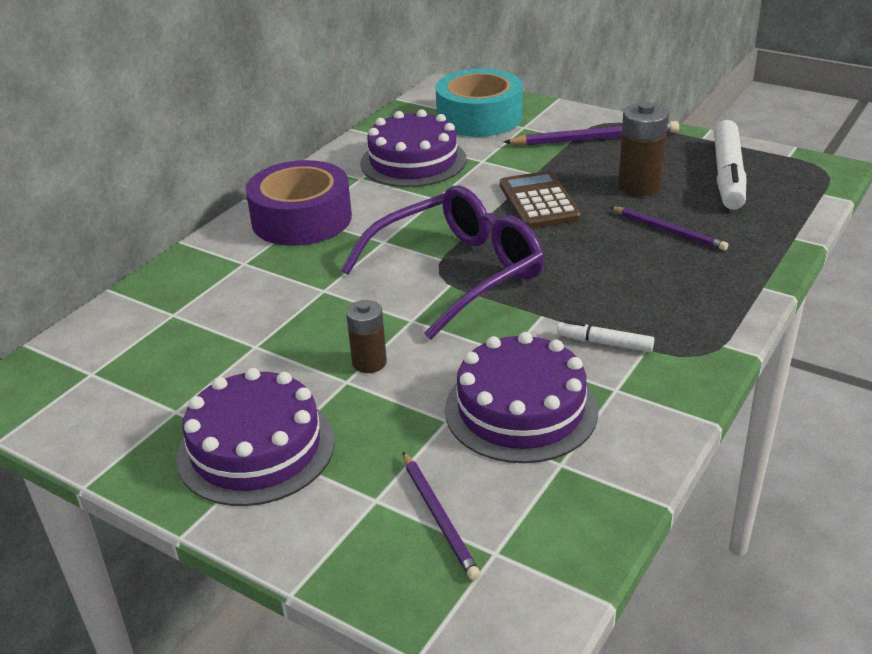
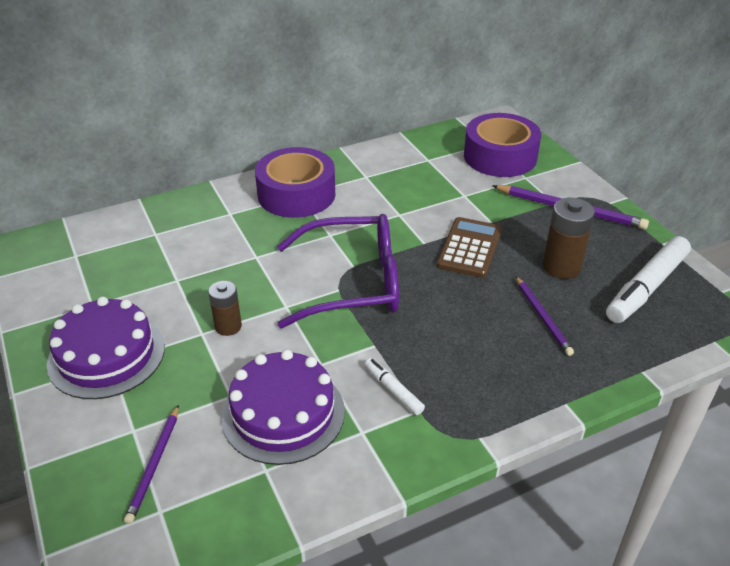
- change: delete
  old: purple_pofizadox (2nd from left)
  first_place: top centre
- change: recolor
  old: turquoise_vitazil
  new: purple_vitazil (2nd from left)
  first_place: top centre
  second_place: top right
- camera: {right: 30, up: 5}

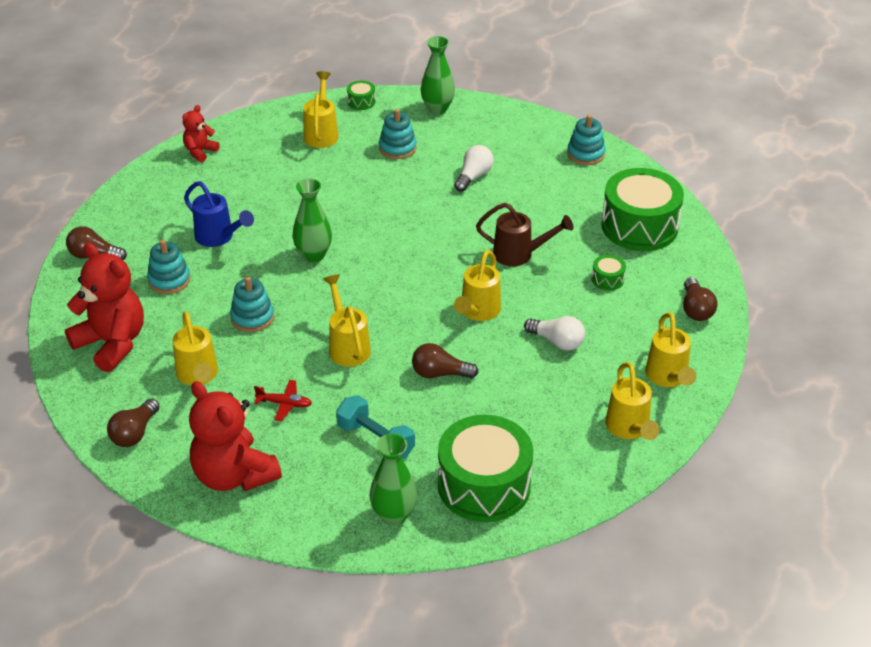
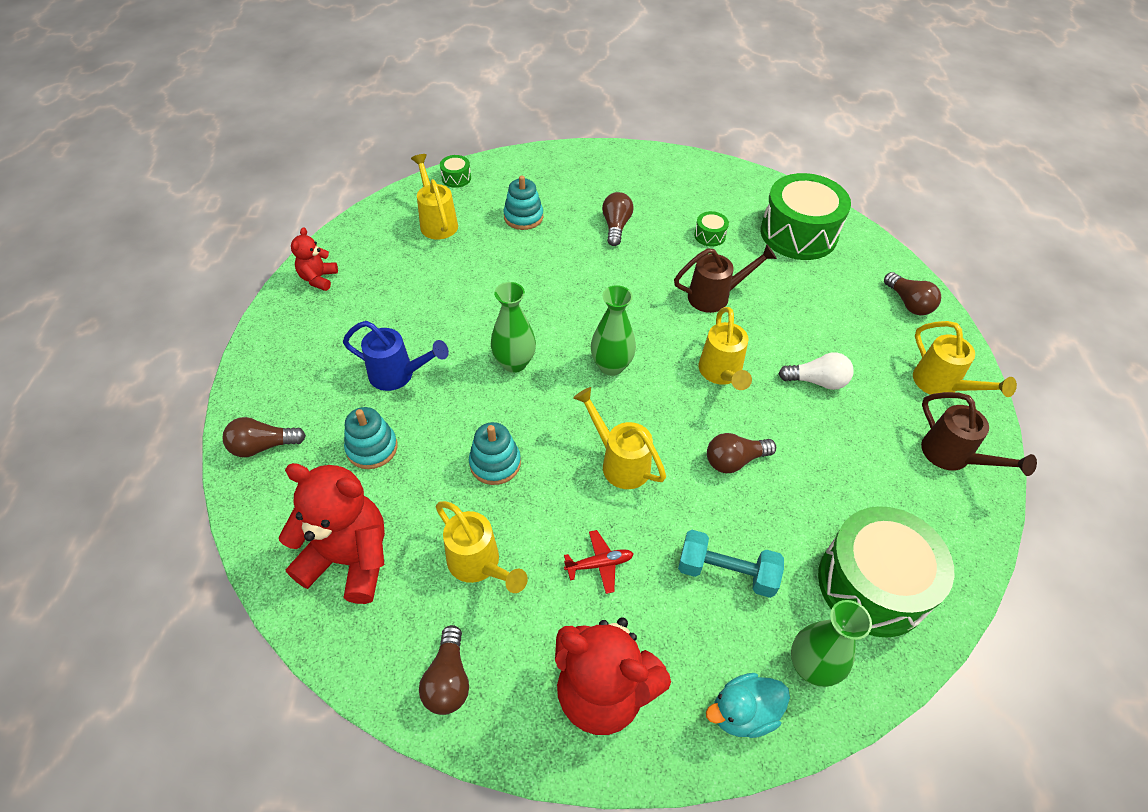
- change: delete
  old: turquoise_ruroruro (4th from left)
  first_place: top right
- change: insert
  new: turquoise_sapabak
  second_place: bottom centre
- change: move
  old: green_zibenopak (3rd from left in the first image)
  new: green_zibenopak (2nd from left)
  first_place: top centre
  second_place: centre
- change: move
  old: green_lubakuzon (3rd from left in the first image)
  new: green_lubakuzon (2nd from left)
  first_place: middle right
  second_place: top centre
- change: recolor
  old: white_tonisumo (1st from left)
  new: brown_tonisumo (3rd from left)
  first_place: top centre
  second_place: top centre
- change: recolor
  old: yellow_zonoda (5th from left)
  new: brown_zonoda (2nd from left)
  first_place: middle right
  second_place: middle right
- camera: {right: -25, up: 10}

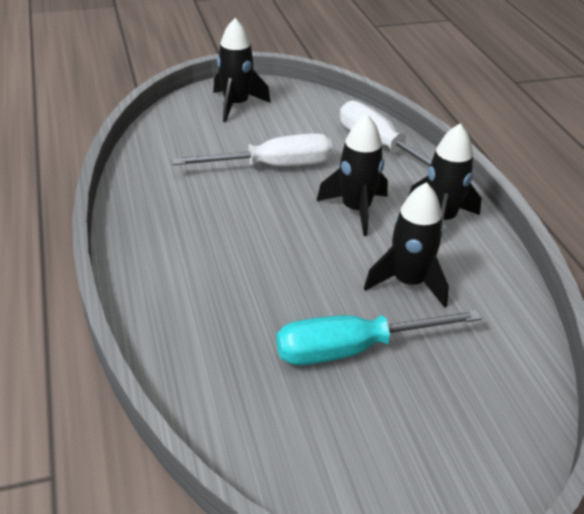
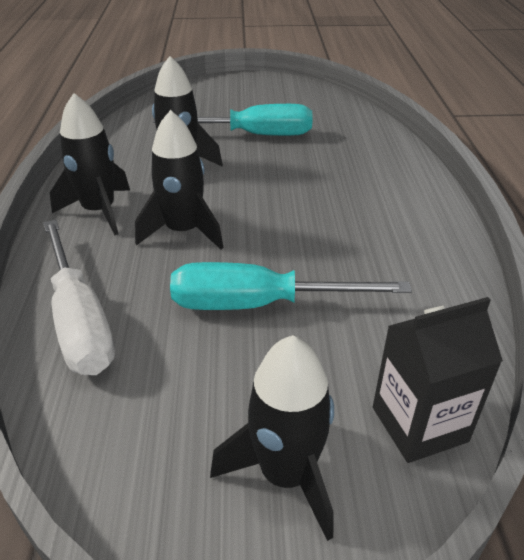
- change: insert
  new: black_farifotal
  second_place: bottom right
- change: recolor
  old: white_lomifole (1st from left)
  new: turquoise_lomifole (2nd from left)
  first_place: top centre
  second_place: centre
- camera: {right: -165, up: 0}

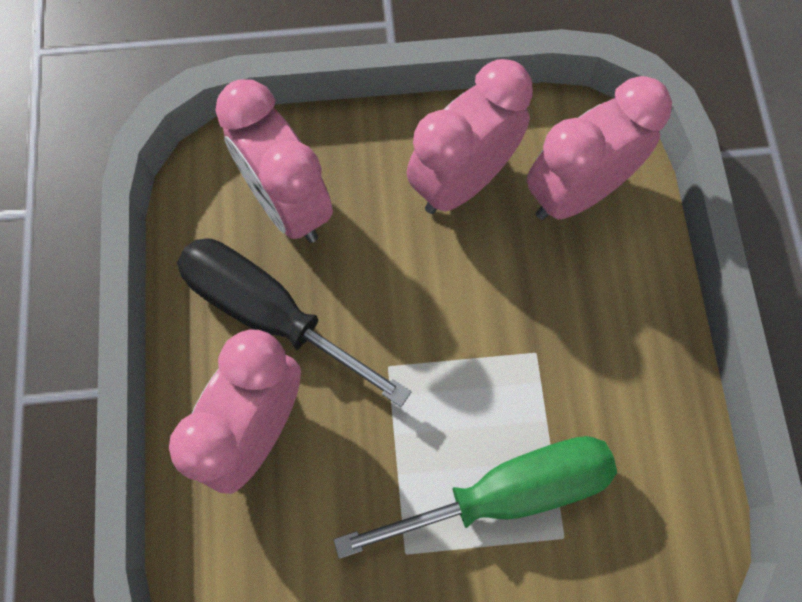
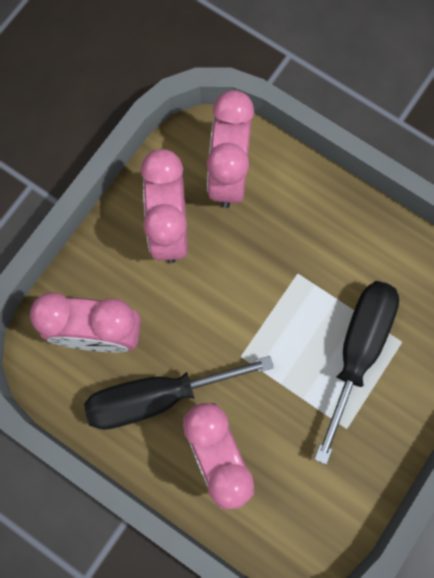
- change: recolor
  old: green_lomifole
  new: black_lomifole (2nd from left)
  first_place: bottom centre
  second_place: middle right
- camera: {right: -50, up: 5}

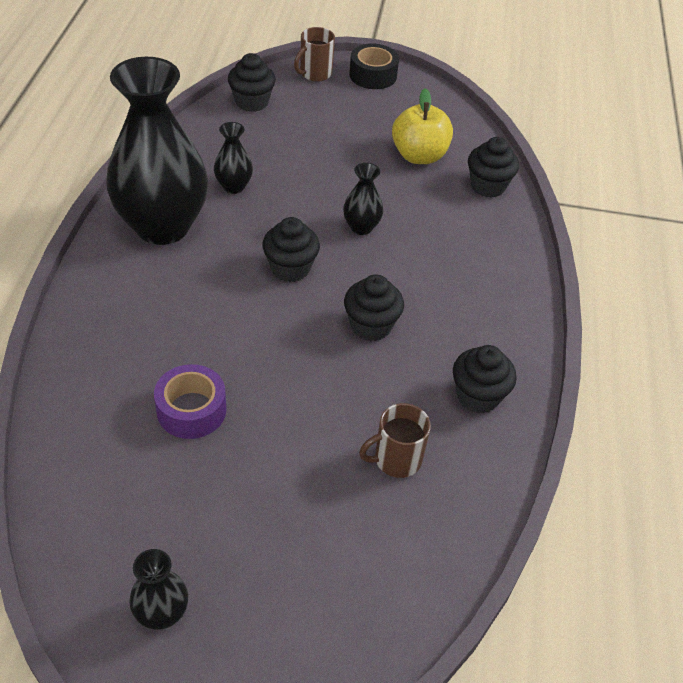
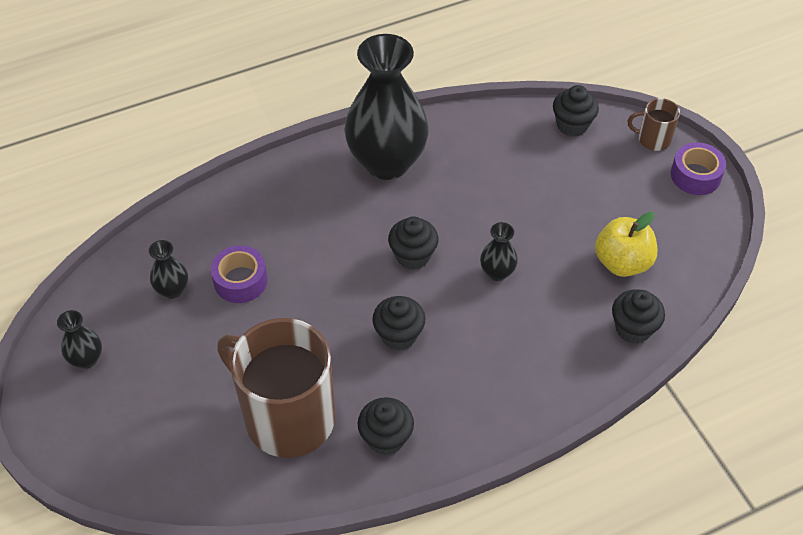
- change: move
  old: black_zibenopak (3rd from left in the first image)
  new: black_zibenopak (2nd from left)
  first_place: top centre
  second_place: middle left
- change: recolor
  old: black_vitazil
  new: purple_vitazil (2nd from left)
  first_place: top centre
  second_place: top right
- change: resize
  old: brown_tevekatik (2nd from left in the first image)
  first_place: centre
  second_place: bottom centre
  factor: 2.29
- camera: {right: 60, up: 5}

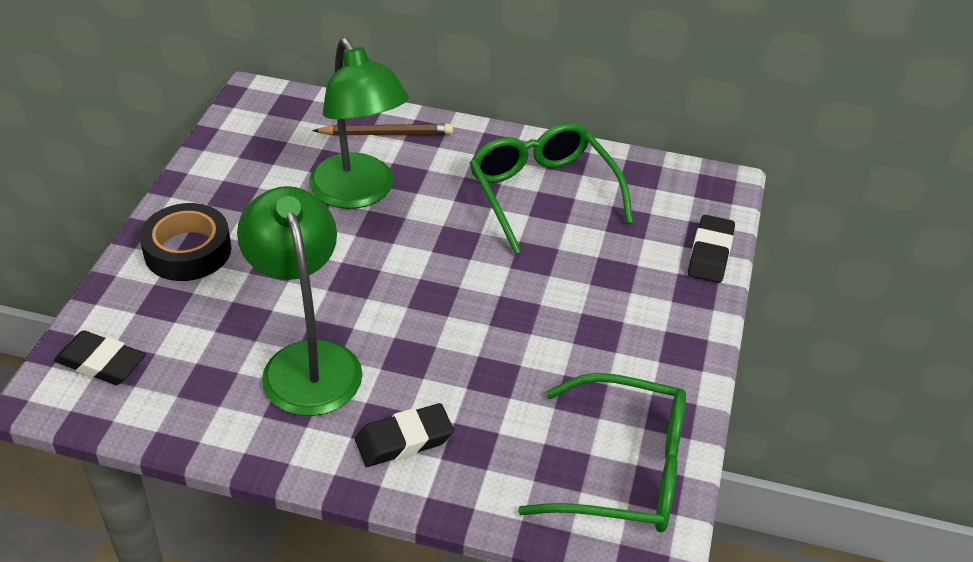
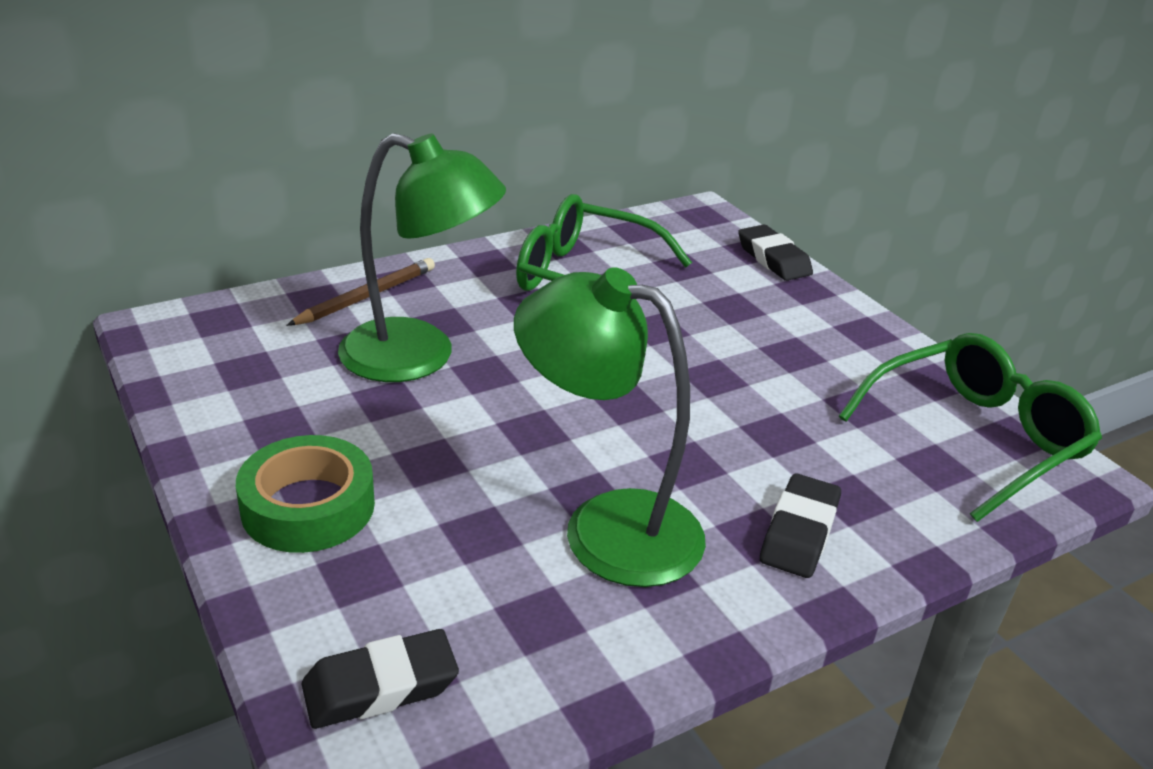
- change: recolor
  old: black_vitazil
  new: green_vitazil
  first_place: middle left
  second_place: middle left
- camera: {right: -45, up: -10}

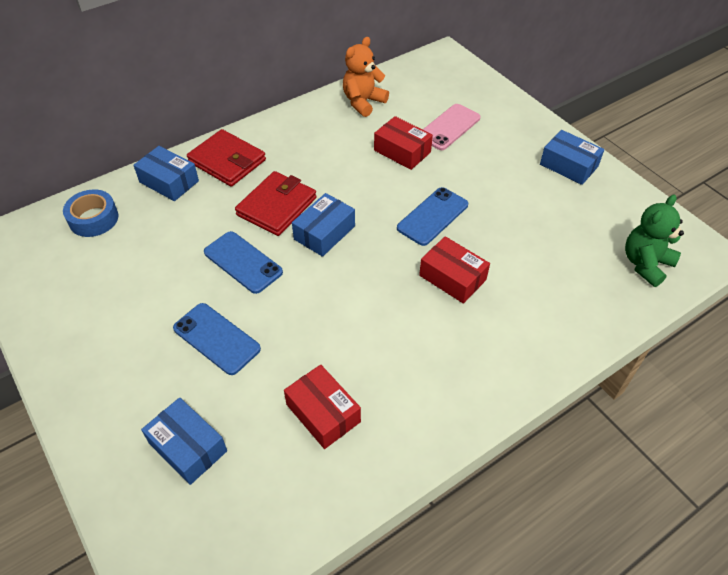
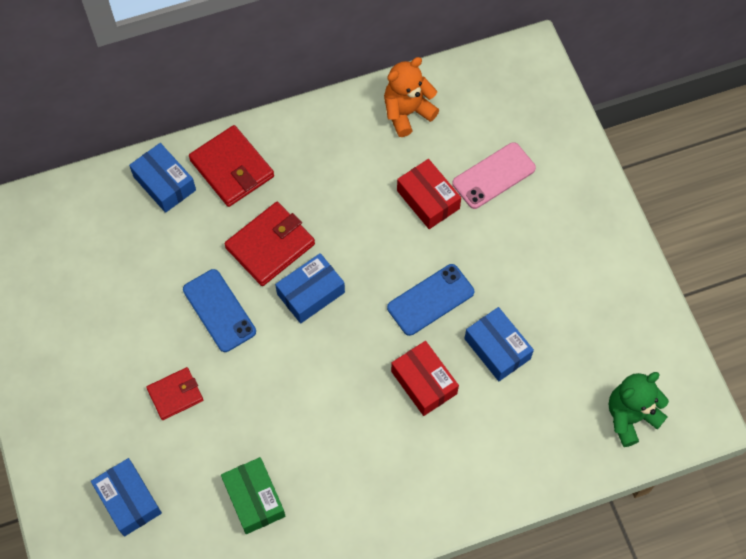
- change: delete
  old: blue_vitazil
  first_place: middle left
- change: move
  old: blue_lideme (4th from left)
  first_place: top right
  second_place: middle right
- change: replace
  old: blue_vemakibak (1st from left)
  new: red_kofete (1st from left)
  first_place: middle left
  second_place: bottom left
- change: recolor
  old: red_lideme (1st from left)
  new: green_lideme
  first_place: bottom centre
  second_place: bottom centre
- camera: {right: 15, up: 15}

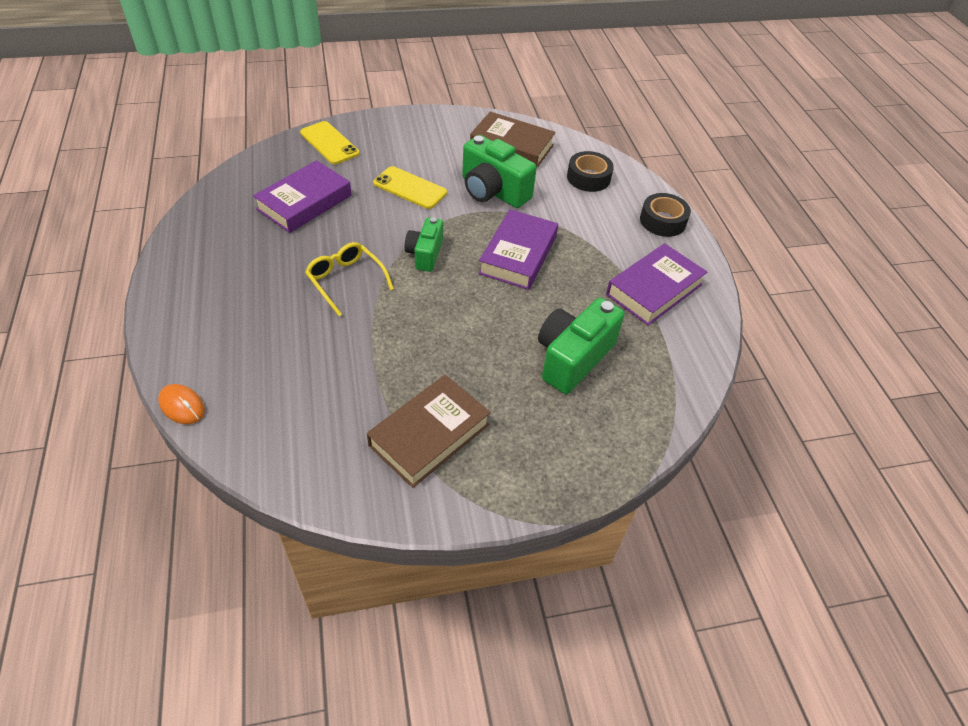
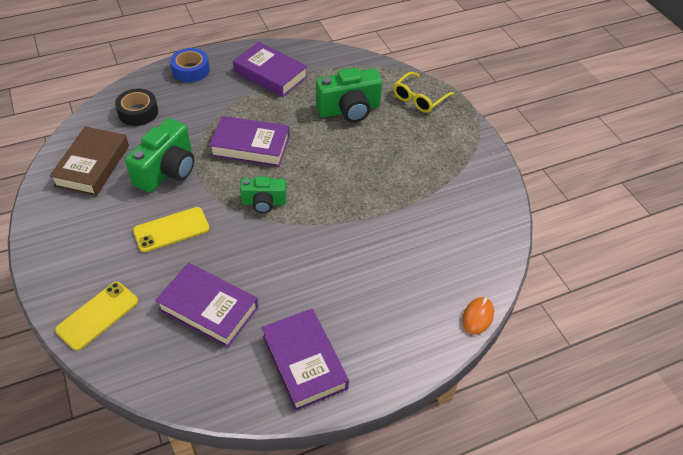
- change: delete
  old: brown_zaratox (1st from left)
  first_place: centre
- change: insert
  new: purple_zaratox (4th from left)
  second_place: bottom centre
- change: move
  old: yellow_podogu
  first_place: centre
  second_place: top centre
- change: recolor
  old: black_vitazil (2nd from left)
  new: blue_vitazil
  first_place: top right
  second_place: top left
- change: rotate
  old: yellow_vemakibak (2nd from left)
  first_place: top centre
  second_place: middle left
  degrees: 45
- change: rotate
  old: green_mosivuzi (3rd from left)
  first_place: centre
  second_place: top centre
  degrees: -45
- camera: {right: -100, up: 0}

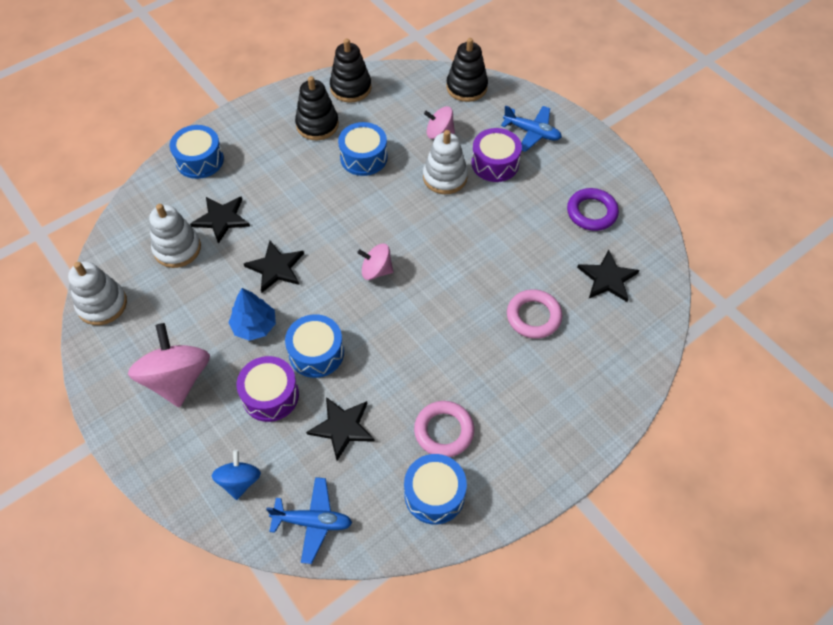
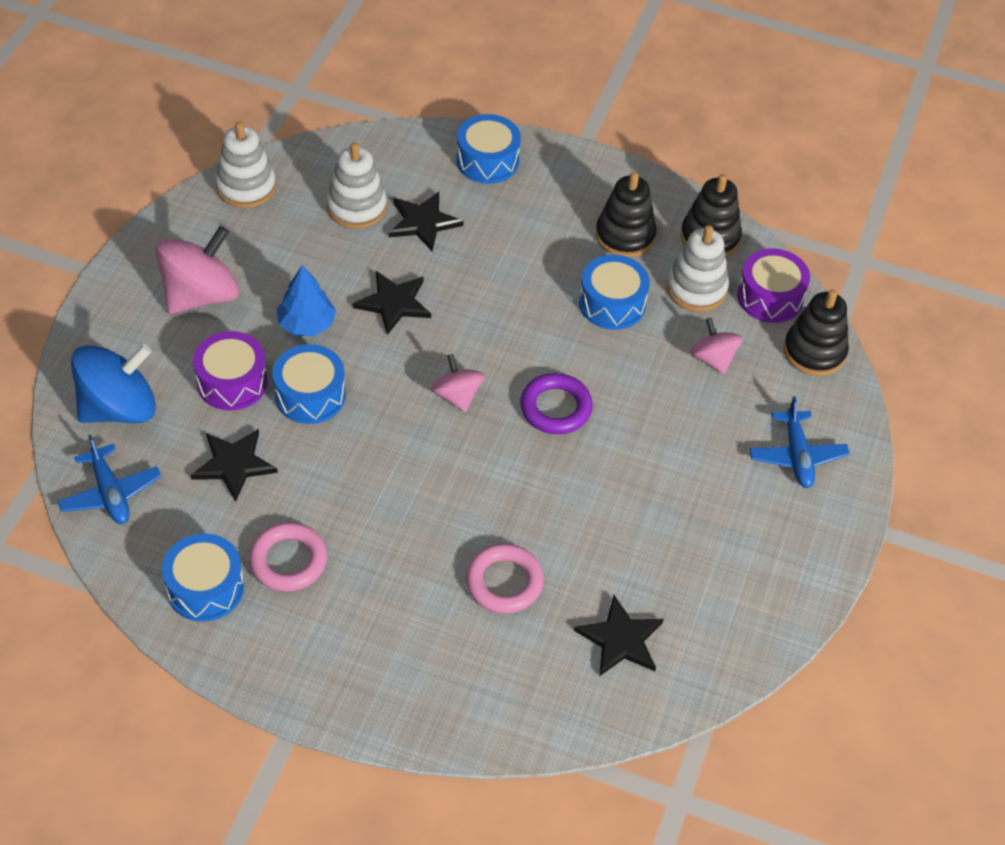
- change: move
  old: white_ruroruro (3rd from left)
  first_place: top centre
  second_place: top right
- change: move
  old: purple_lubakuzon (2nd from left)
  first_place: top centre
  second_place: middle right
- change: move
  old: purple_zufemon
  first_place: middle right
  second_place: centre
- change: resize
  old: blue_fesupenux
  first_place: bottom left
  second_place: middle left
  factor: 1.78
- camera: {right: 55, up: -5}

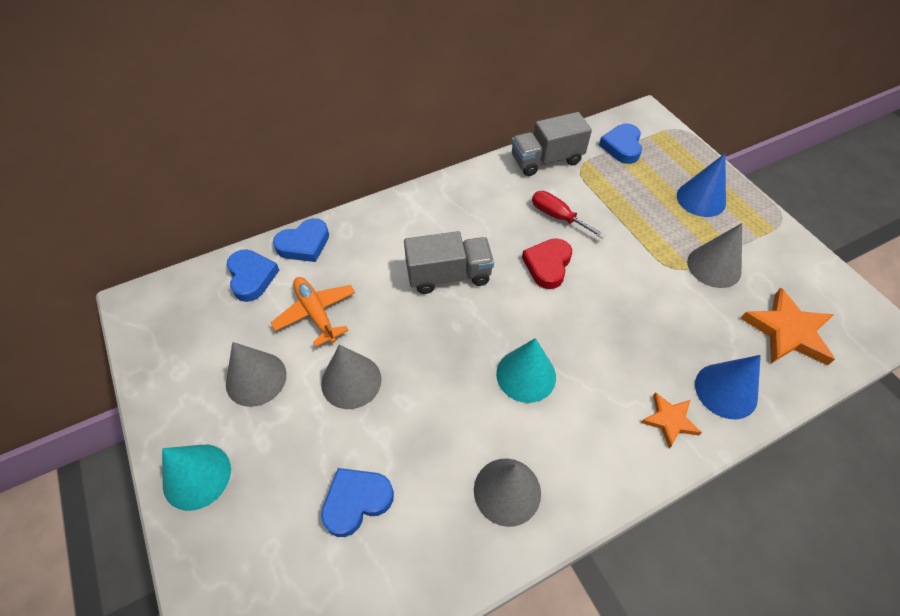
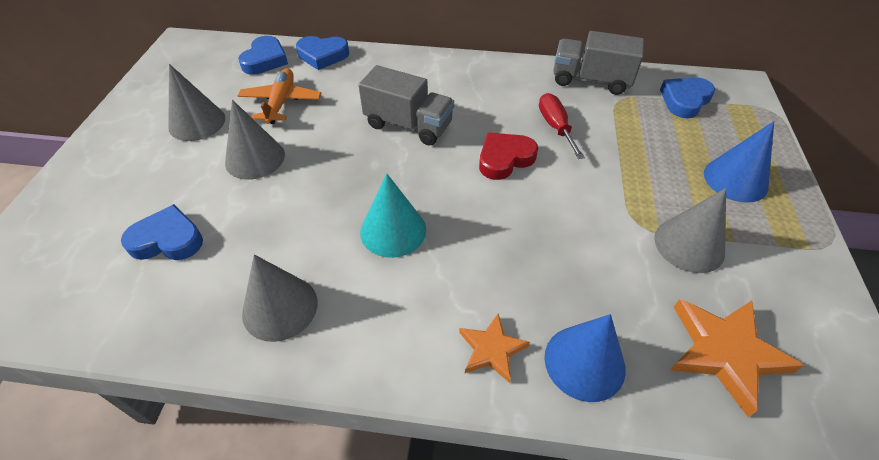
- change: delete
  old: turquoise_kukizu (1st from left)
  first_place: bottom left
- camera: {right: 35, up: -5}

